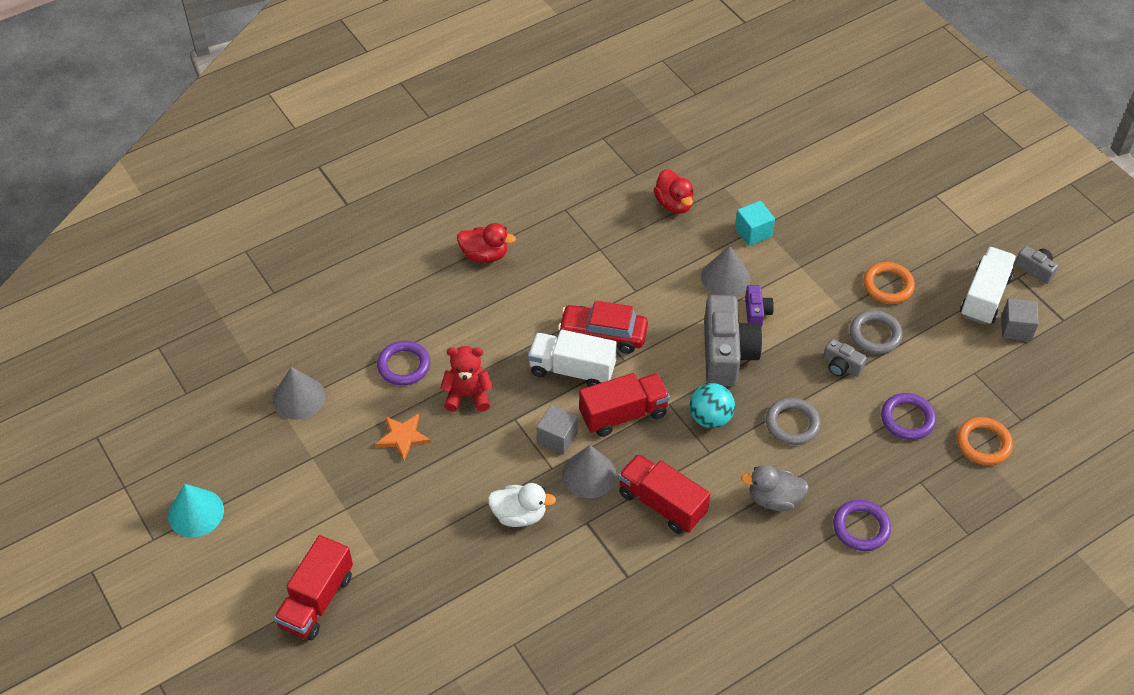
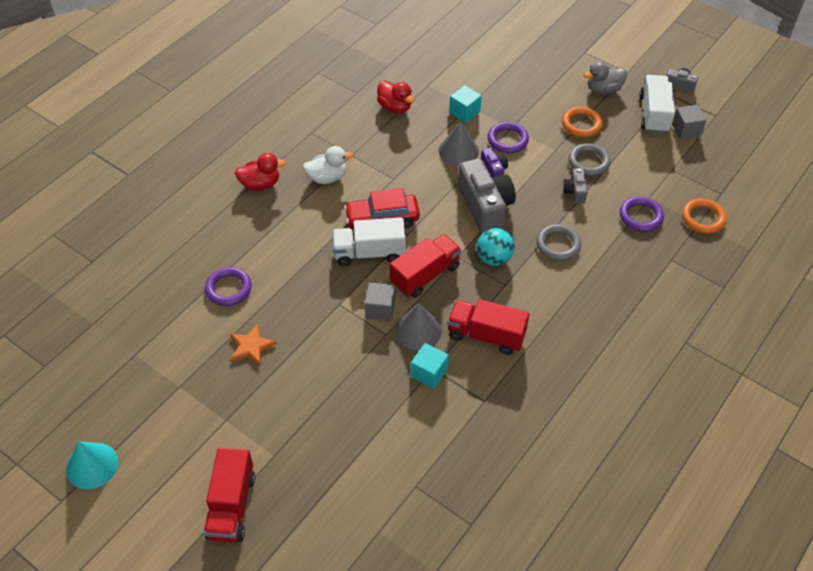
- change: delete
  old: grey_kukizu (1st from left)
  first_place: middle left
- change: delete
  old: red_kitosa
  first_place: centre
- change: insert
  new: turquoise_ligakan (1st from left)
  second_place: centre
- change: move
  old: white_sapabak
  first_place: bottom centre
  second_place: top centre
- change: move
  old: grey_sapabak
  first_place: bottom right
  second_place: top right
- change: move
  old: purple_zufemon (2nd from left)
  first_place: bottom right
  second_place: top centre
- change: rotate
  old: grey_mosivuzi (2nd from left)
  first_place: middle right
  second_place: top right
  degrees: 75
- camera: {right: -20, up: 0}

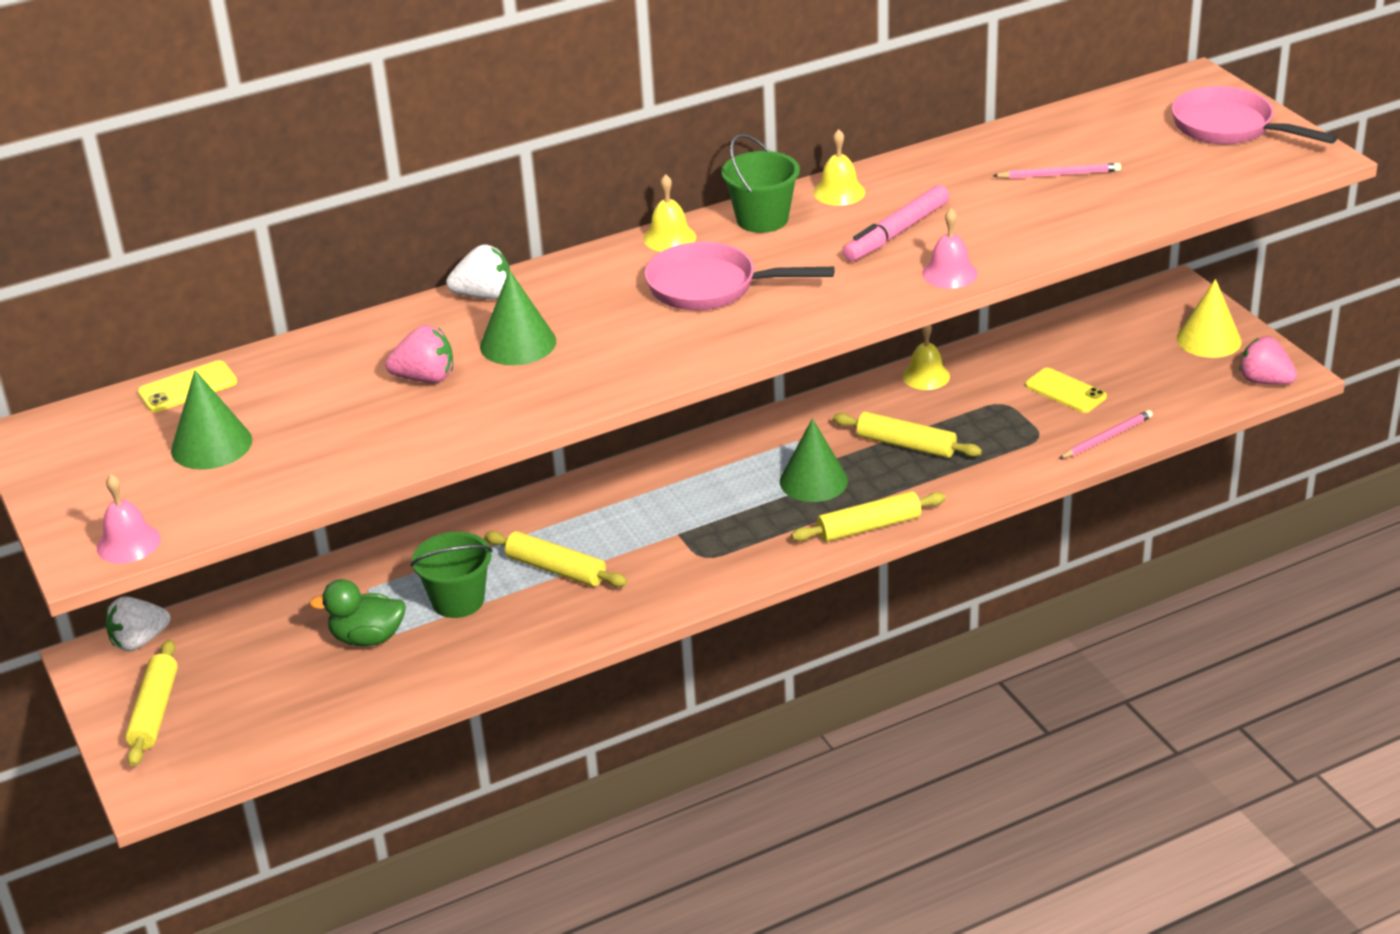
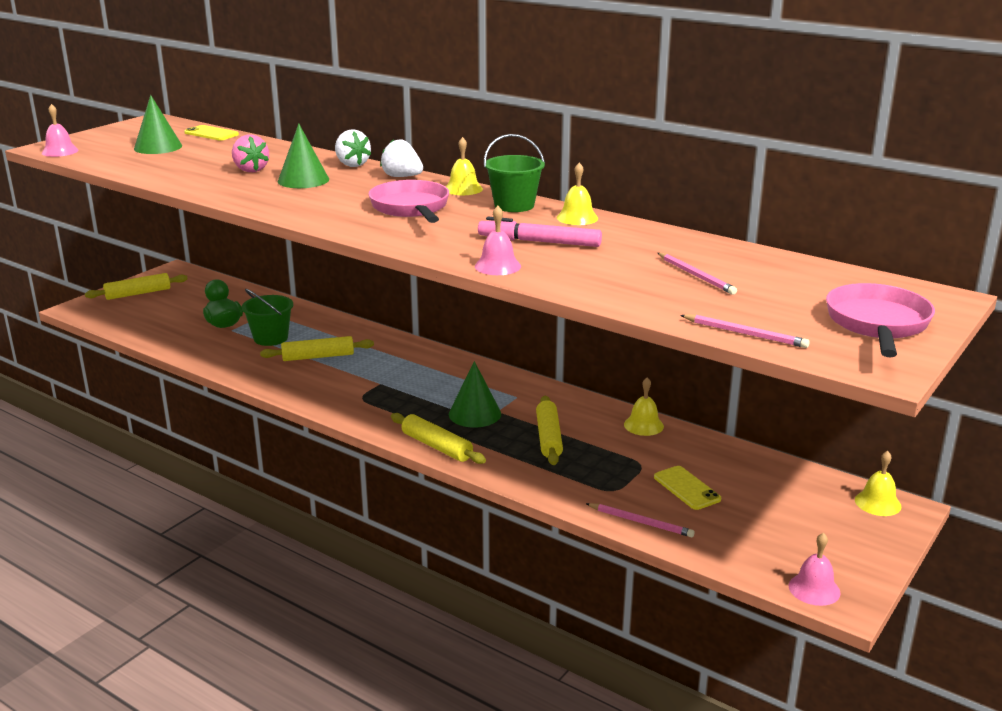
- change: delete
  old: yellow_kukizu
  first_place: middle right
- change: insert
  new: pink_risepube (3rd from left)
  second_place: middle right
- change: insert
  new: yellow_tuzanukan (4th from left)
  second_place: bottom right
- change: move
  old: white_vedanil (1st from left in the first image)
  new: white_vedanil (2nd from left)
  first_place: bottom left
  second_place: top centre
- change: replace
  old: pink_vedanil (2nd from left)
  new: pink_tuzanukan (3rd from left)
  first_place: middle right
  second_place: bottom right
- change: rotate
  old: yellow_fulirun (2nd from left)
  first_place: centre
  second_place: middle left
  degrees: 75
- change: rotate
  old: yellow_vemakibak (2nd from left)
  first_place: middle right
  second_place: bottom right
  degrees: -45
- camera: {right: 60, up: -10}

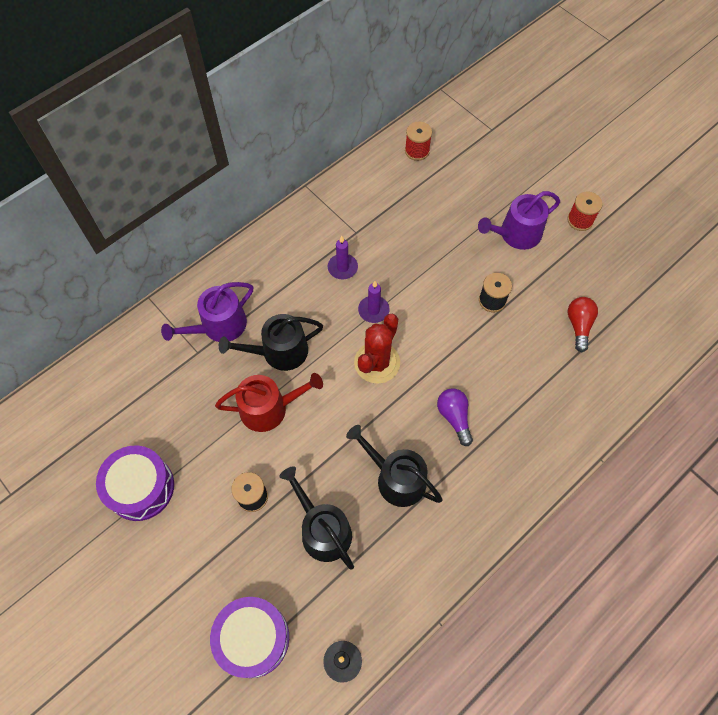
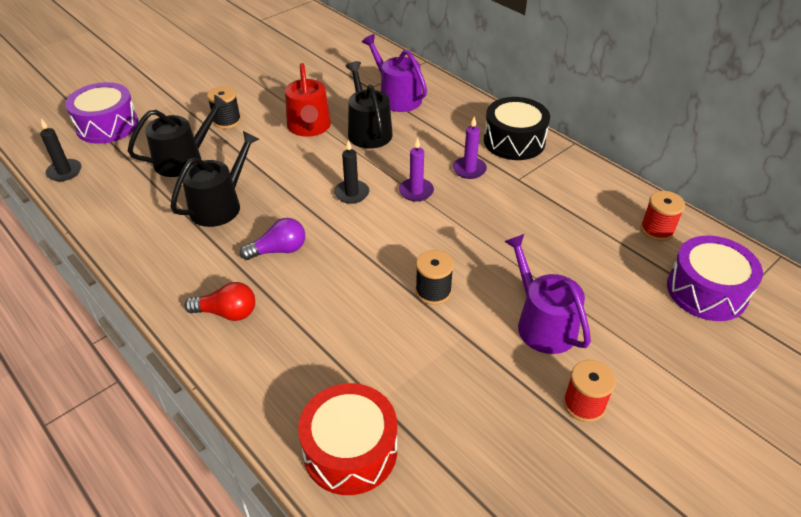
- change: insert
  new: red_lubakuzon
  second_place: bottom centre
- change: insert
  new: black_lubakuzon
  second_place: top centre
- change: move
  old: purple_lubakuzon (1st from left in the first image)
  new: purple_lubakuzon (2nd from left)
  first_place: bottom left
  second_place: middle right
- change: move
  old: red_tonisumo
  first_place: middle right
  second_place: middle left
- change: replace
  old: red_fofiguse
  new: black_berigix (2nd from left)
  first_place: centre
  second_place: top centre
- camera: {right: 90, up: -20}

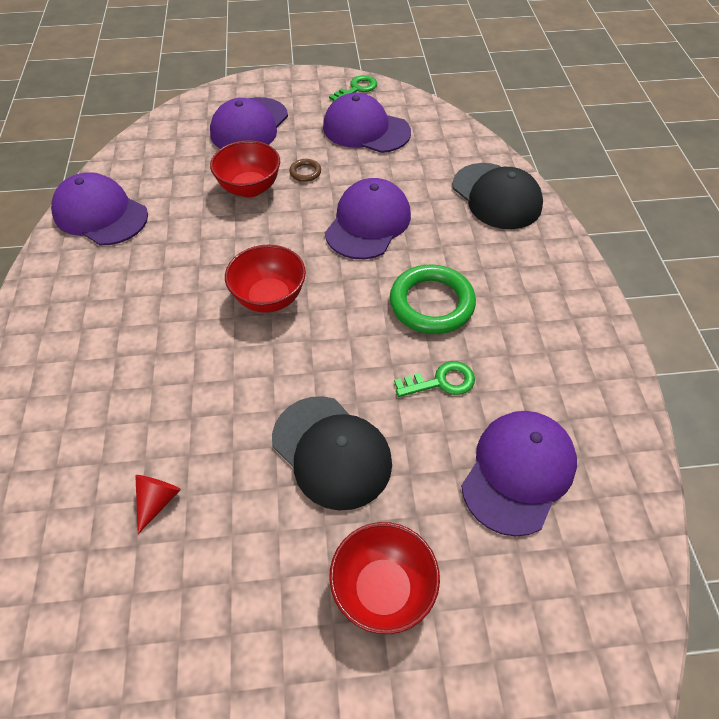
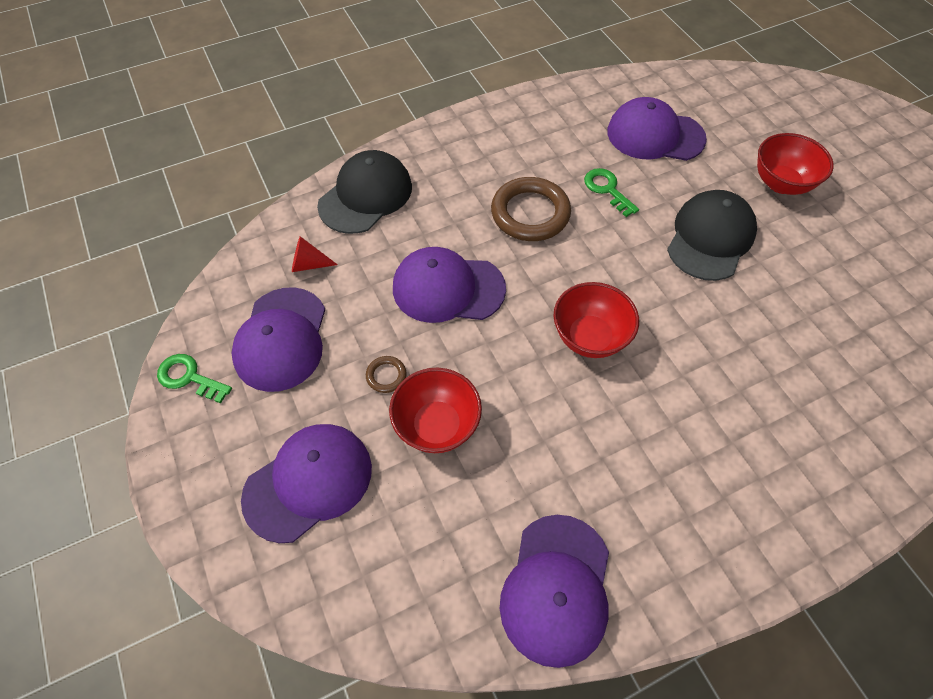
- change: move
  old: red_kukizu
  first_place: bottom left
  second_place: centre
- change: recolor
  old: green_zufemon
  new: brown_zufemon (2nd from left)
  first_place: centre
  second_place: top centre
- change: rotate
  old: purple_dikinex (2nd from left)
  first_place: top centre
  second_place: bottom left
  degrees: -45
- camera: {right: -110, up: 5}

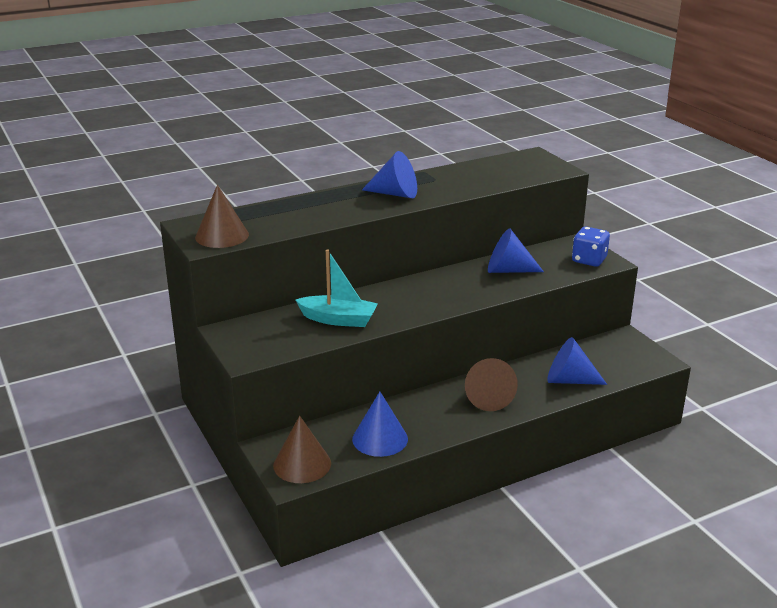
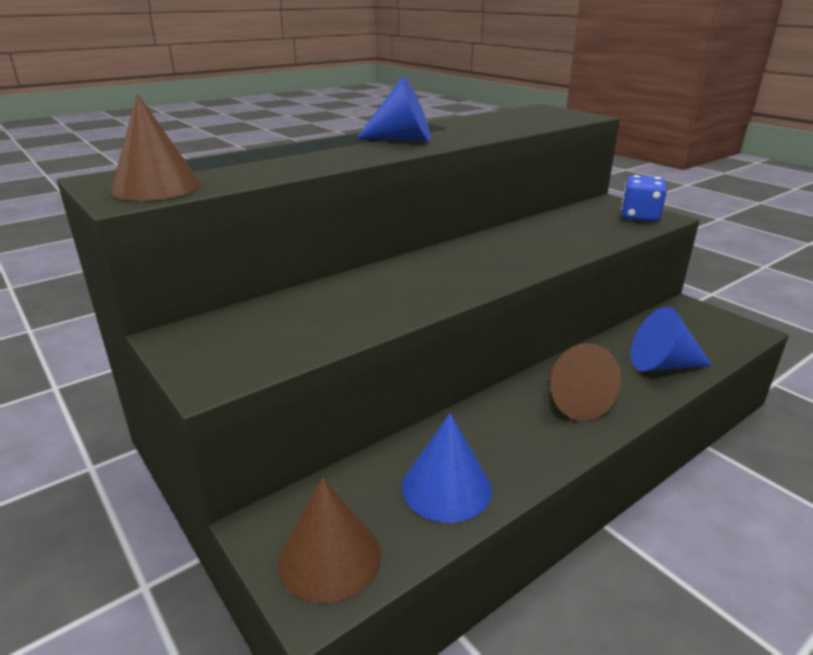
- change: delete
  old: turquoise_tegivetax
  first_place: centre
- change: delete
  old: blue_kukizu (3rd from left)
  first_place: centre
- camera: {right: -10, up: 0}

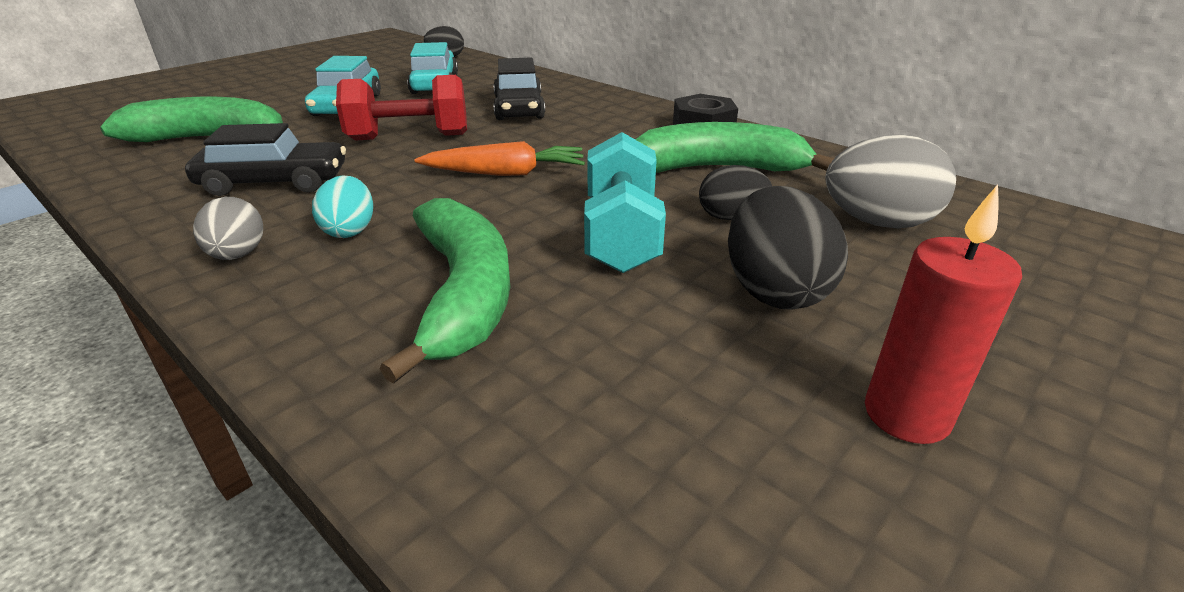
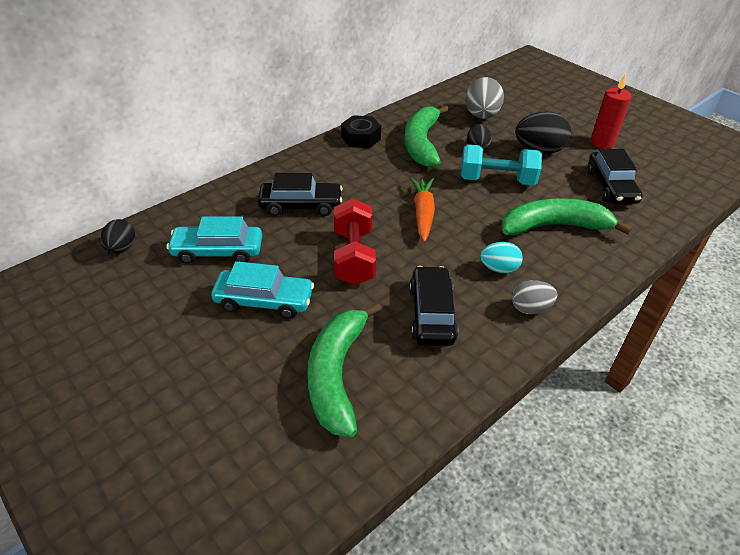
- change: insert
  new: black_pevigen (3rd from left)
  second_place: top right
- camera: {right: -85, up: 10}

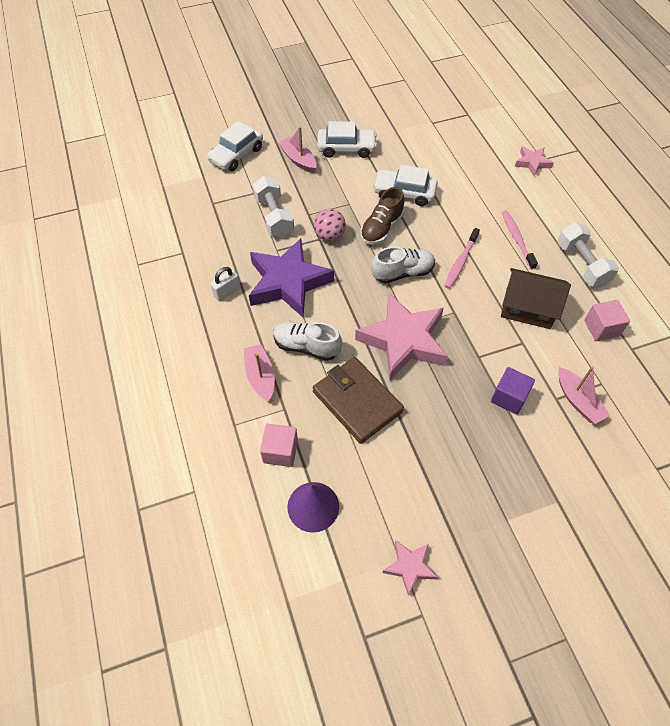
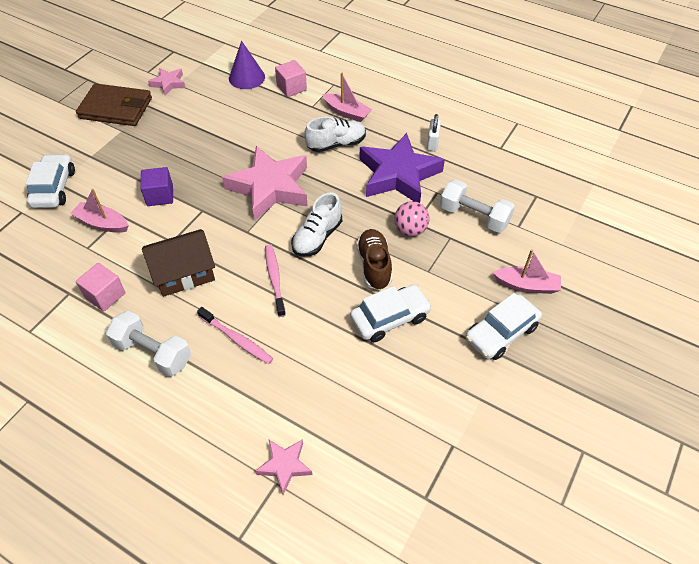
- change: move
  old: white_pevigen (1st from left)
  first_place: top centre
  second_place: top left
- change: move
  old: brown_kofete
  first_place: centre
  second_place: top left
- camera: {right: 140, up: -5}

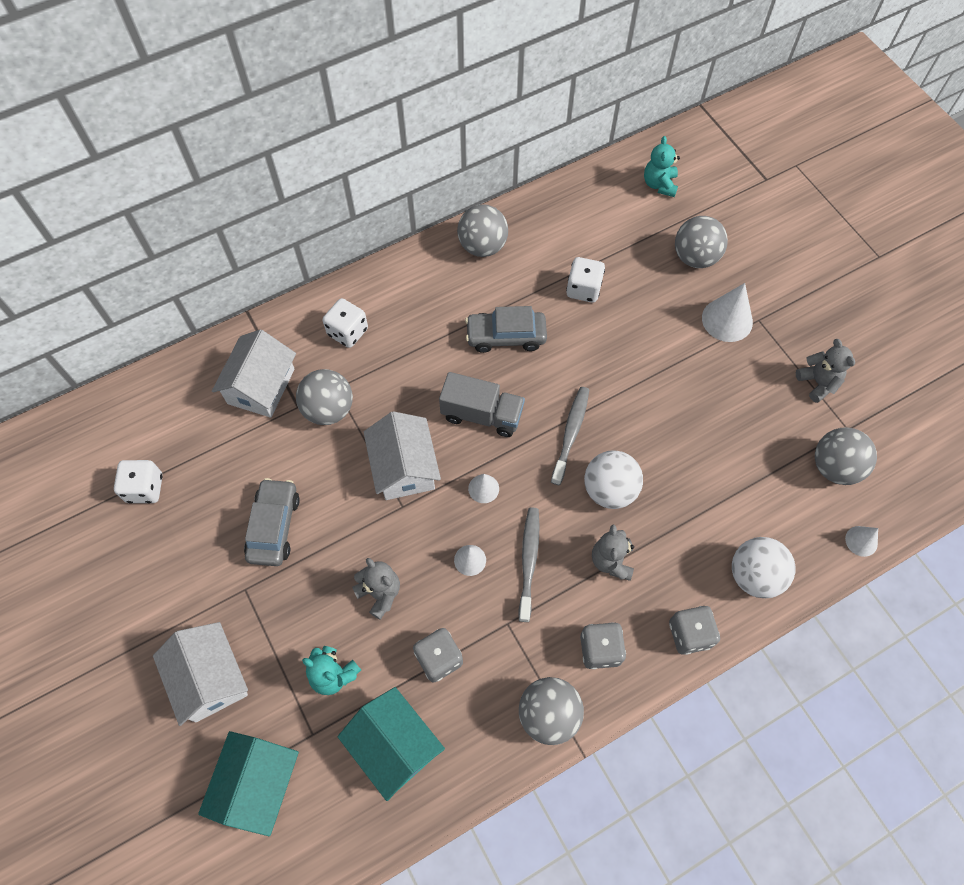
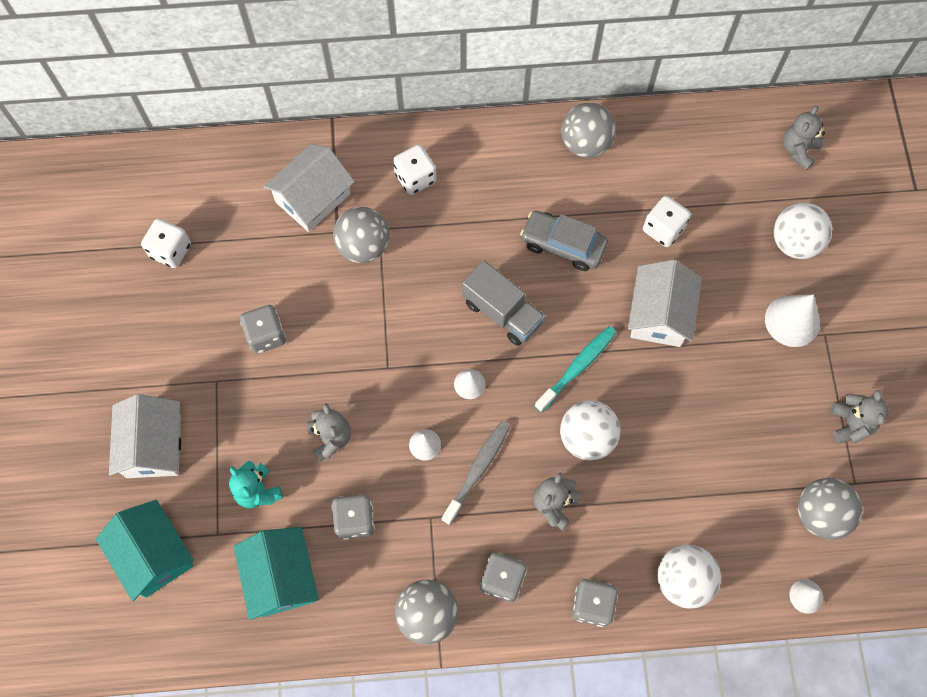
- change: move
  old: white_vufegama (3rd from left)
  first_place: centre
  second_place: middle right
- change: replace
  old: grey_pevigen (1st from left)
  new: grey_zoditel (1st from left)
  first_place: middle left
  second_place: middle left
- change: recolor
  old: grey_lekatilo (2nd from left)
  new: turquoise_lekatilo
  first_place: centre
  second_place: centre
- change: recolor
  old: turquoise_kitosa (2nd from left)
  new: grey_kitosa (3rd from left)
  first_place: top right
  second_place: top right
- change: recolor
  old: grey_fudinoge (4th from left)
  new: white_fudinoge (3rd from left)
  first_place: top right
  second_place: top right
- change: rotate
  old: turquoise_vufegama (1st from left)
  first_place: bottom left
  second_place: bottom left
  degrees: -75
- camera: {right: 25, up: 5}

